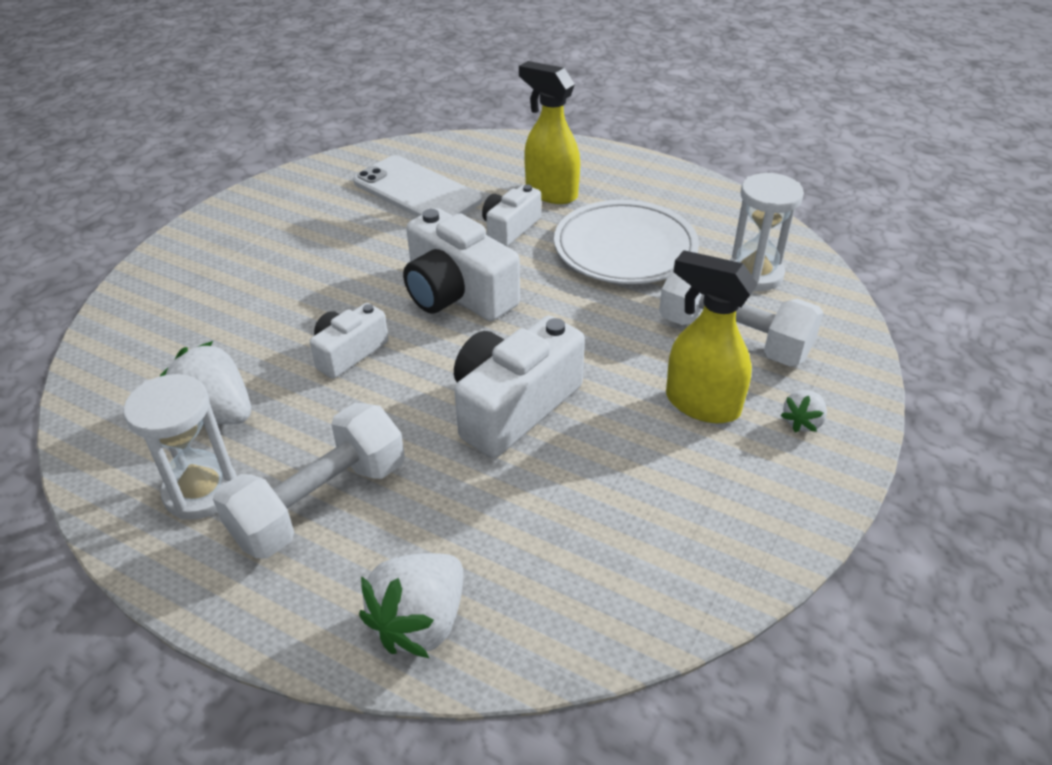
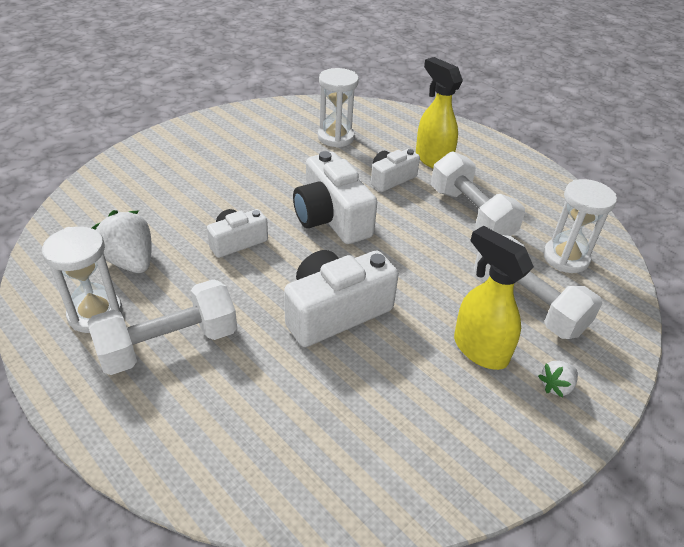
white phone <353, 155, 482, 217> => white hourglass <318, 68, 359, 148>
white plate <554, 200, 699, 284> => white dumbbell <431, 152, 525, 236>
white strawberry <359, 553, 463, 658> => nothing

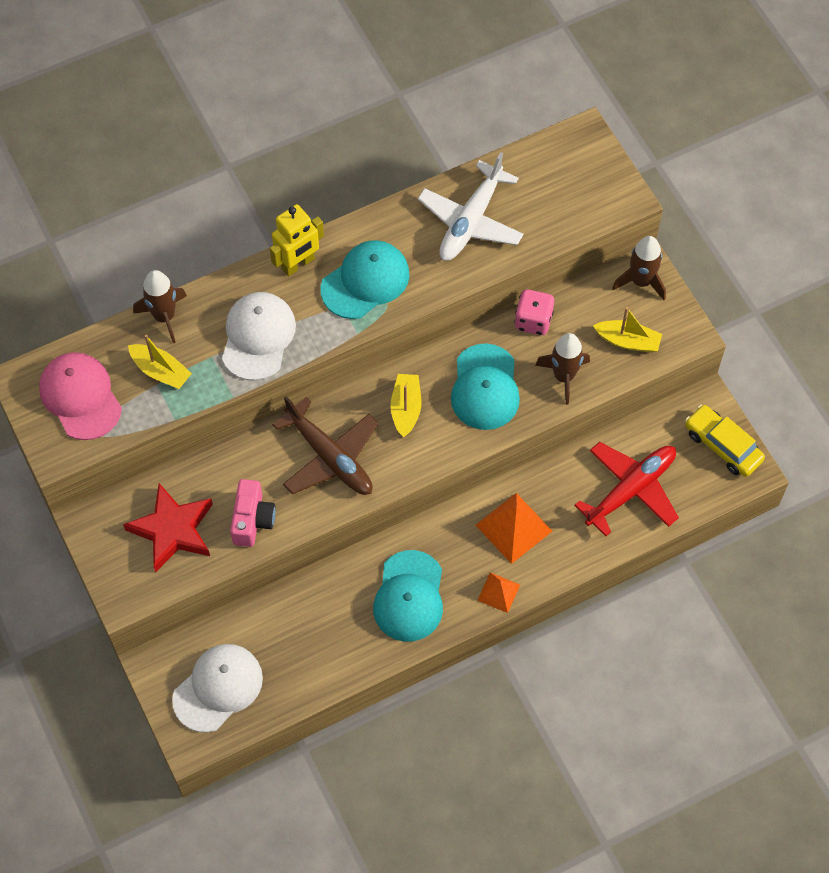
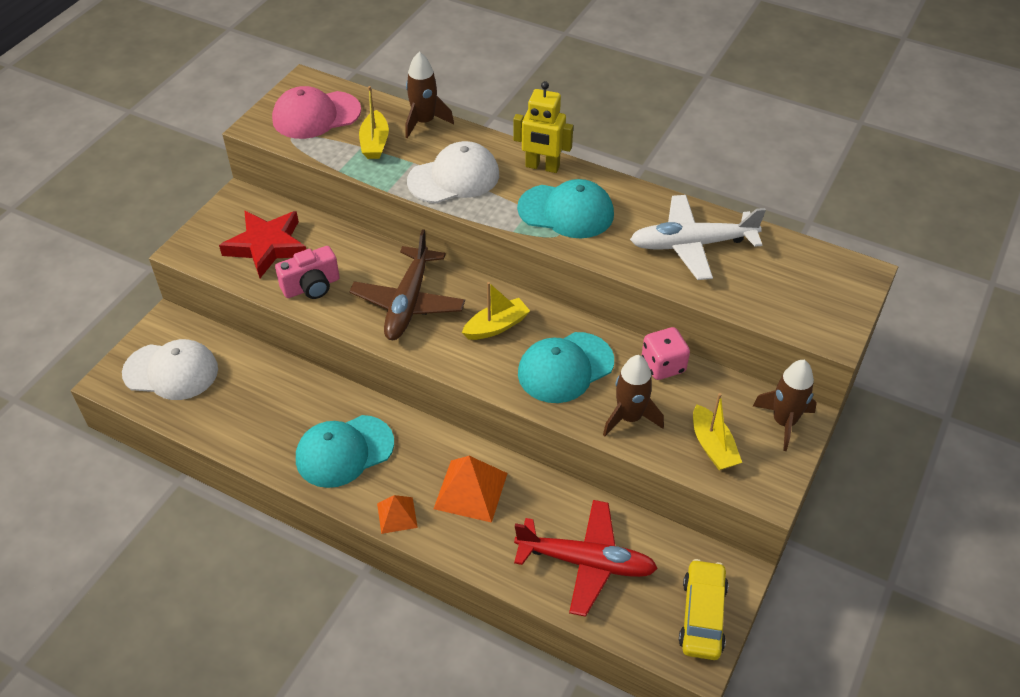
pink cap <39, 352, 122, 440> => pink cap <272, 86, 361, 139>, 135 degrees counterclockwise

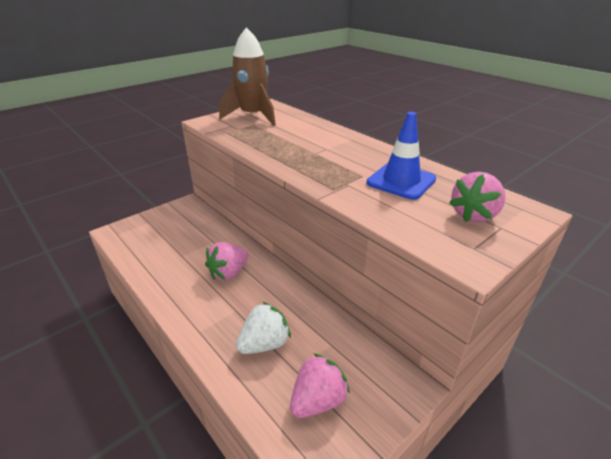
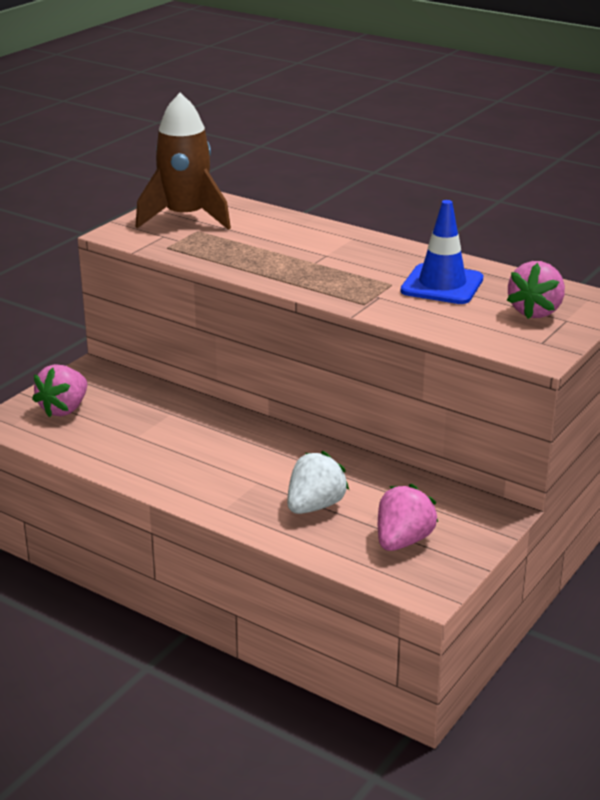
pink strawberry <205, 242, 248, 280> => pink strawberry <32, 364, 87, 417>, move

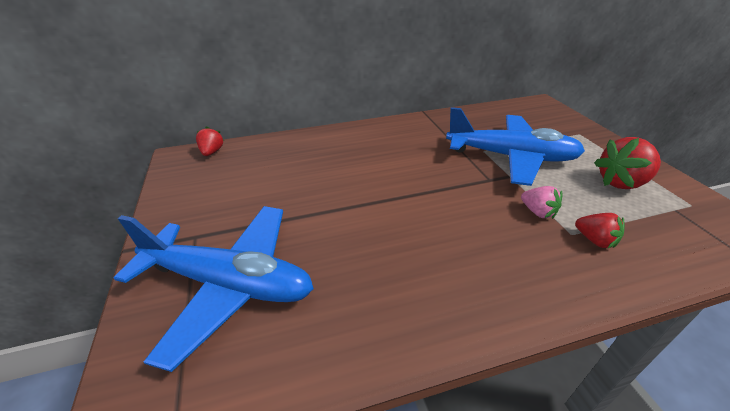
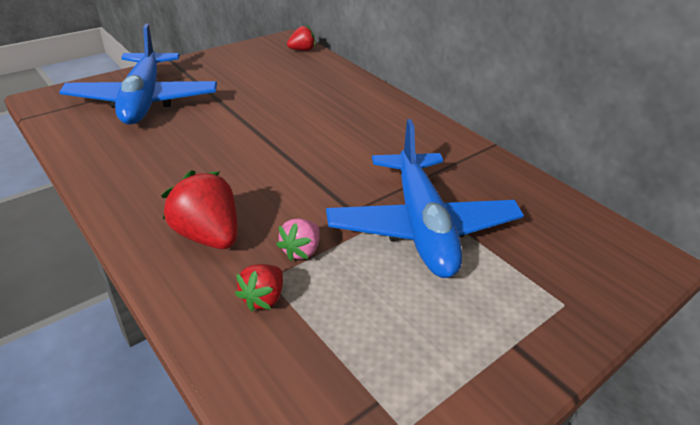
red strawberry <594, 137, 661, 189> => red strawberry <161, 170, 238, 249>, move

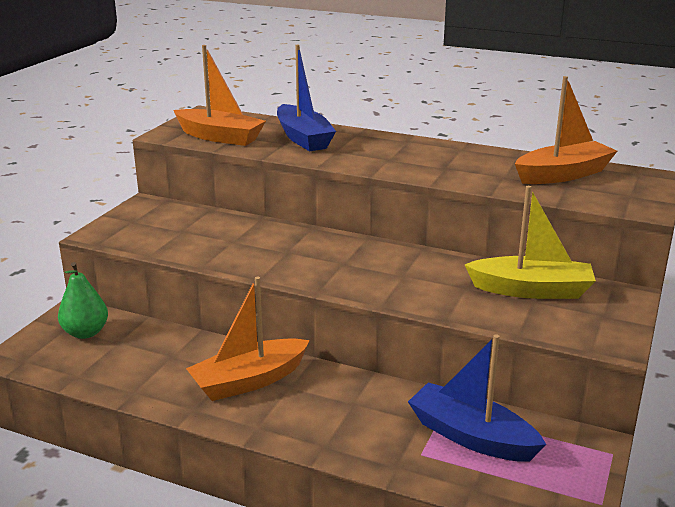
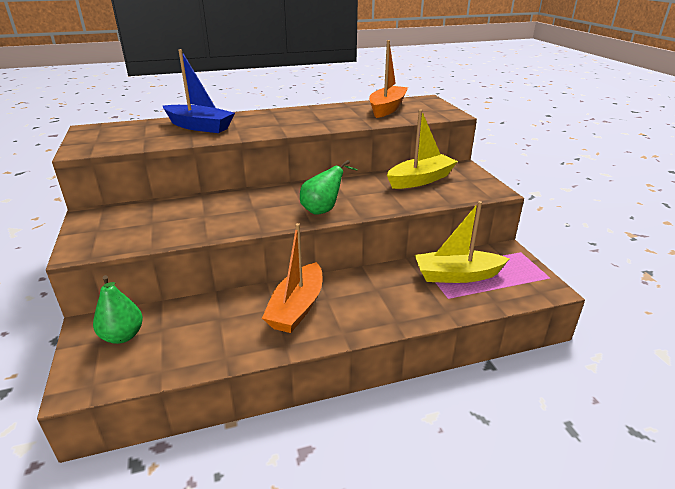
orange boat <173, 45, 266, 146> => nothing
blue boat <408, 335, 547, 462> => yellow boat <415, 201, 509, 283>
nothing => green pear <300, 160, 358, 215>

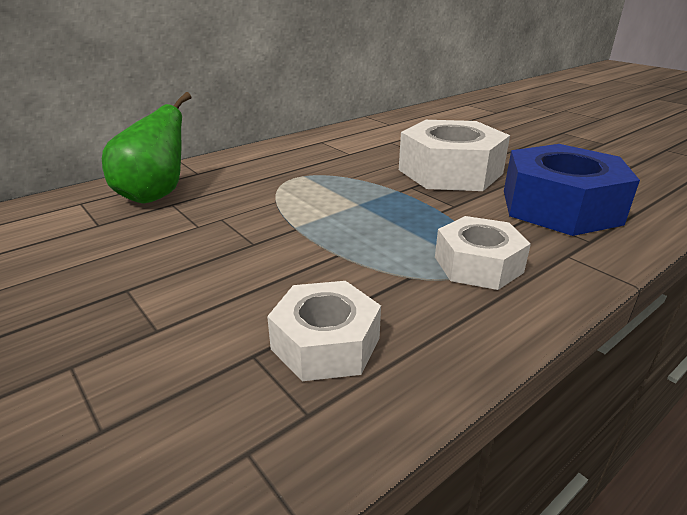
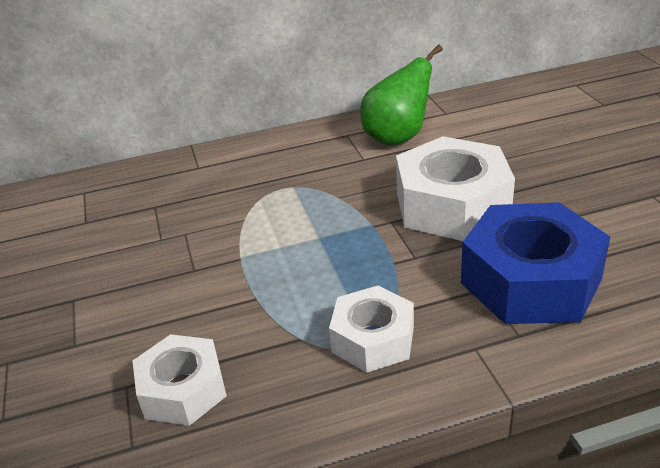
green pear <102, 92, 191, 204> => green pear <360, 45, 443, 146>, move

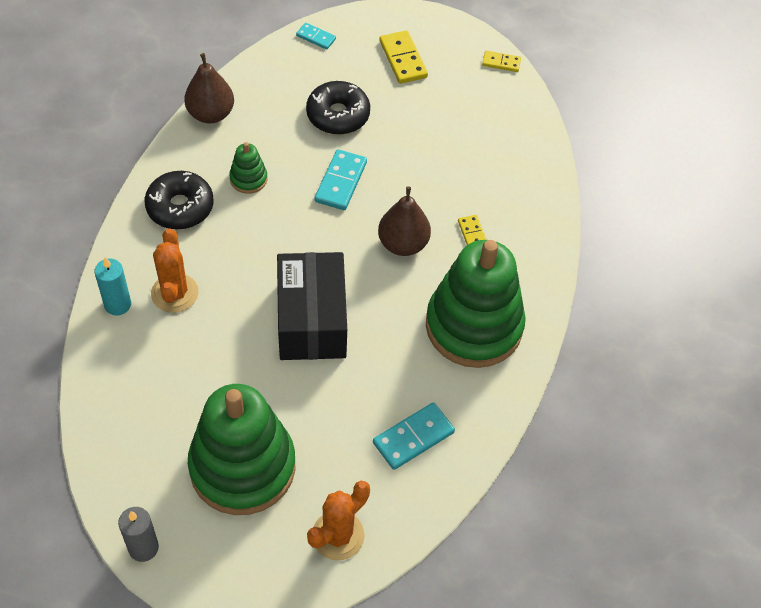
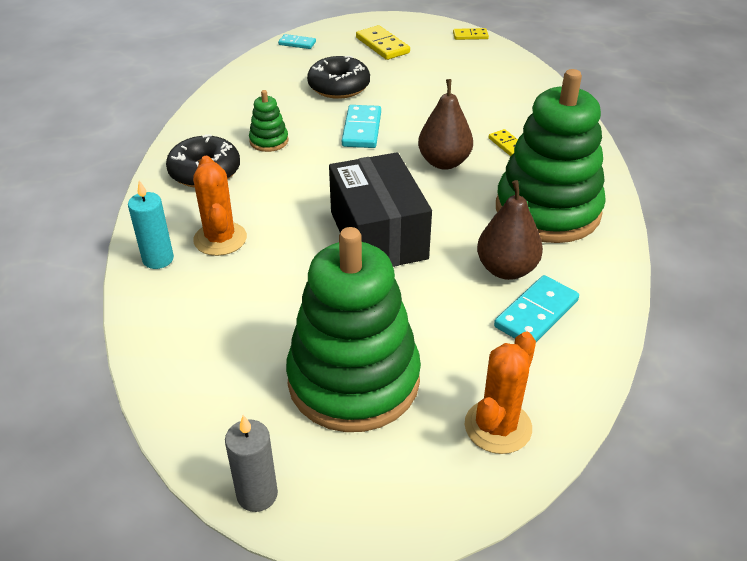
brown pear <184, 53, 234, 124> => brown pear <477, 180, 543, 280>, move

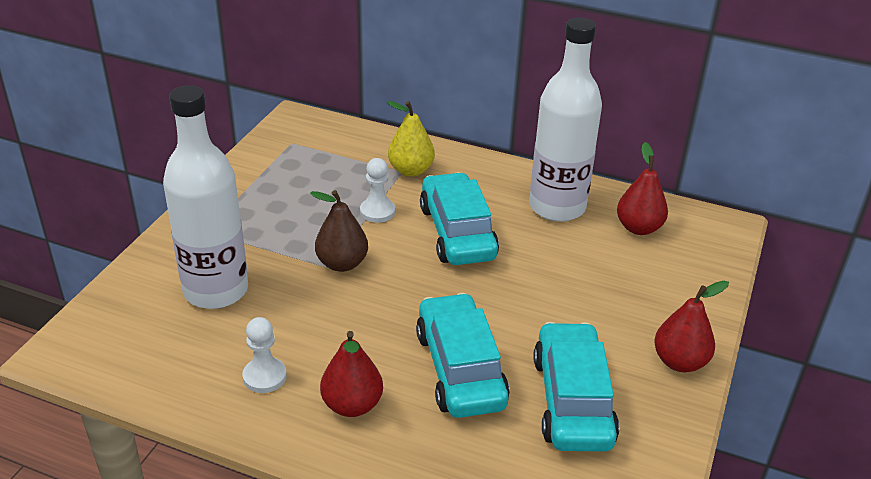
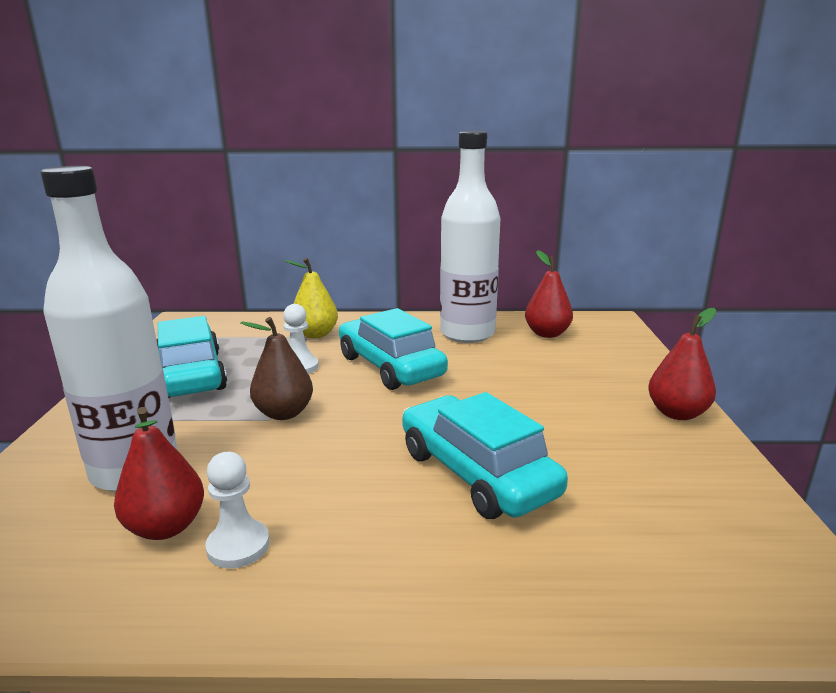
turquoise car <533, 322, 619, 452> => turquoise car <156, 316, 227, 398>, move
red pear <320, 331, 383, 417> => red pear <114, 407, 204, 540>, move

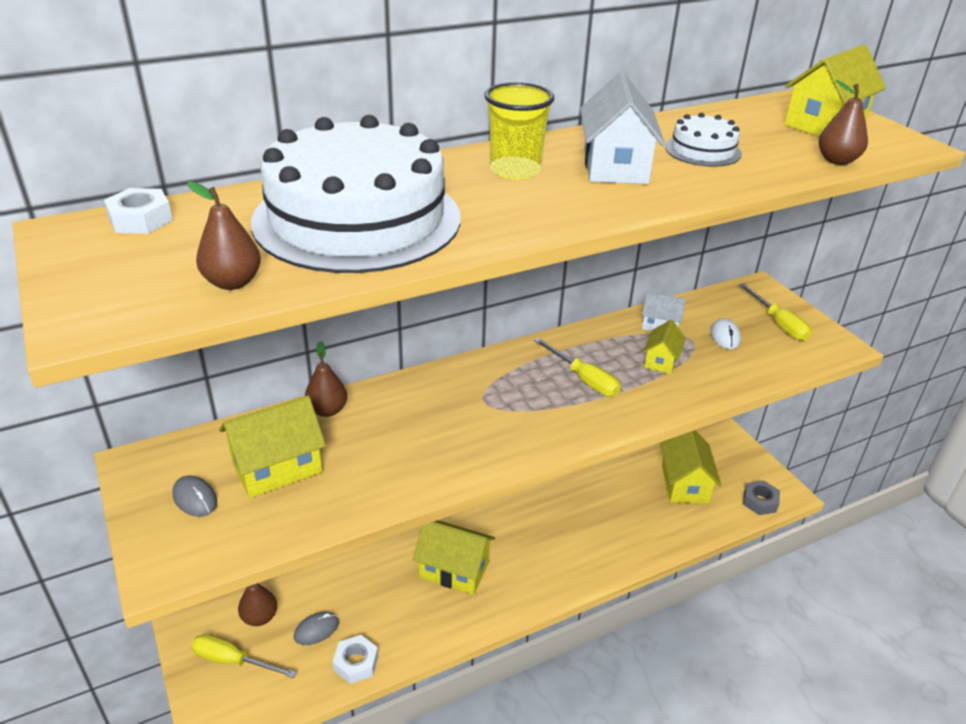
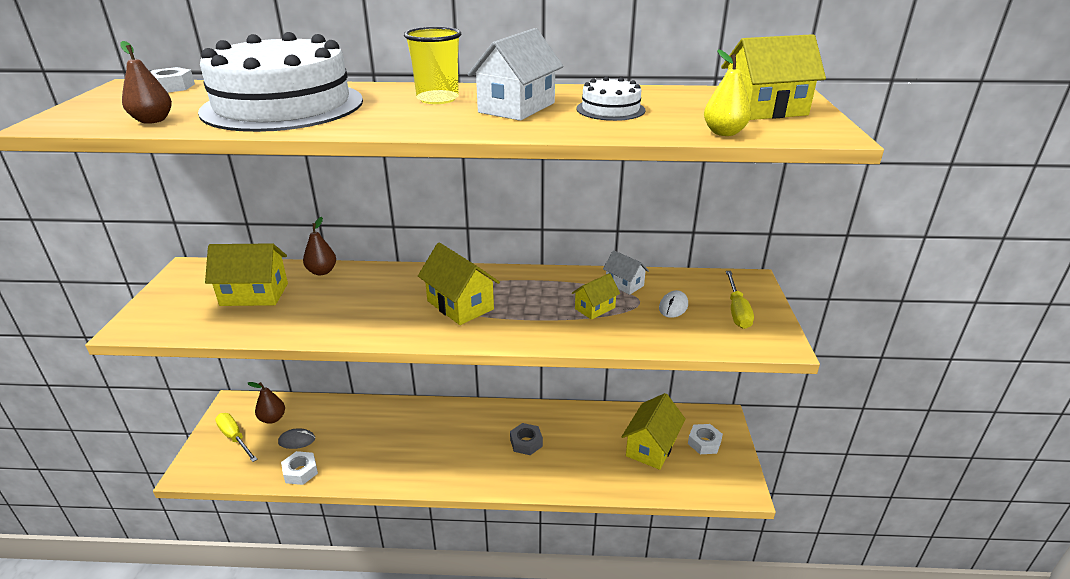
brown pear <819, 80, 868, 165> => yellow pear <704, 49, 751, 136>
yellow screwdriver <534, 338, 621, 396> => nothing
grey mouse <172, 475, 217, 517> => nothing
grey nut <743, 480, 780, 515> => grey nut <510, 423, 543, 455>, move
yellow house <413, 520, 495, 595> => yellow house <418, 243, 500, 325>, move
nothing => white nut <688, 424, 723, 454>

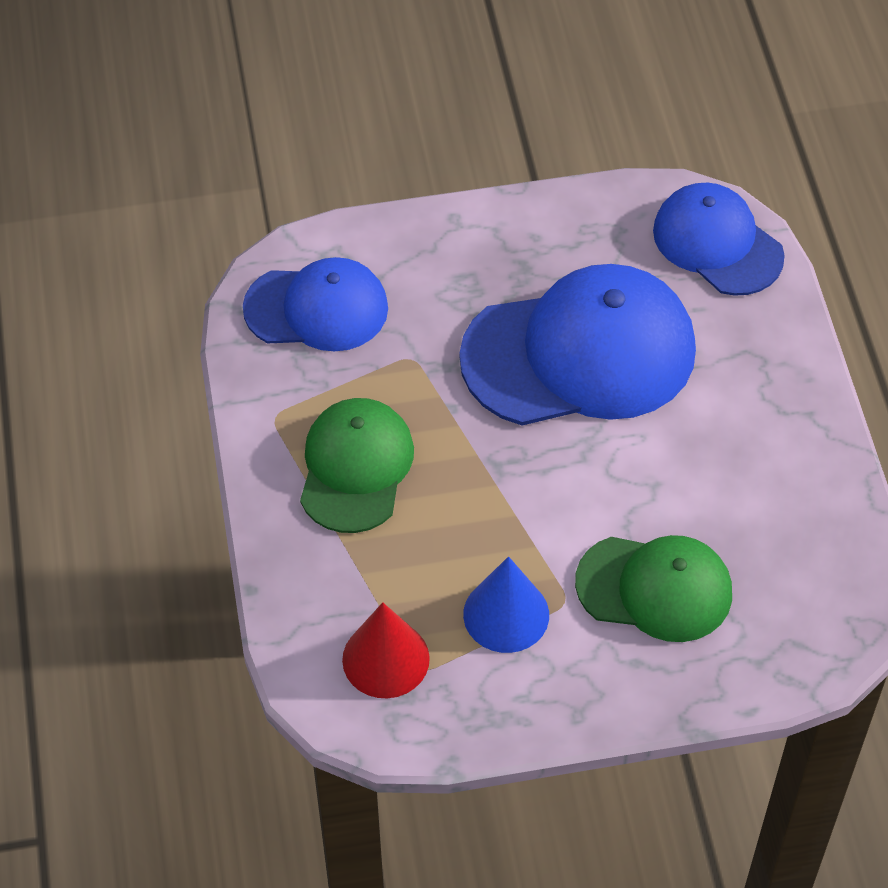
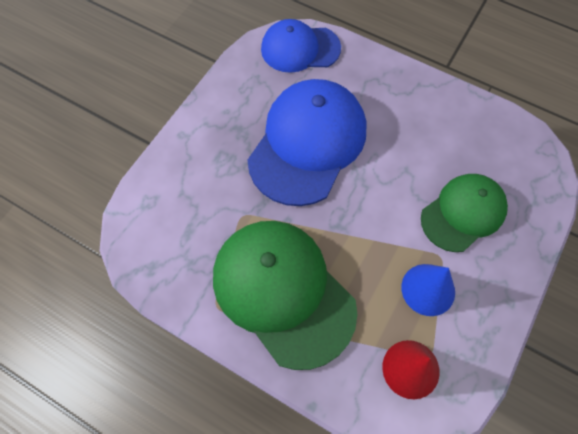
blue cap <243, 257, 388, 351> => nothing
green cap <300, 398, 414, 533> => green cap <213, 221, 357, 370>, x1.62

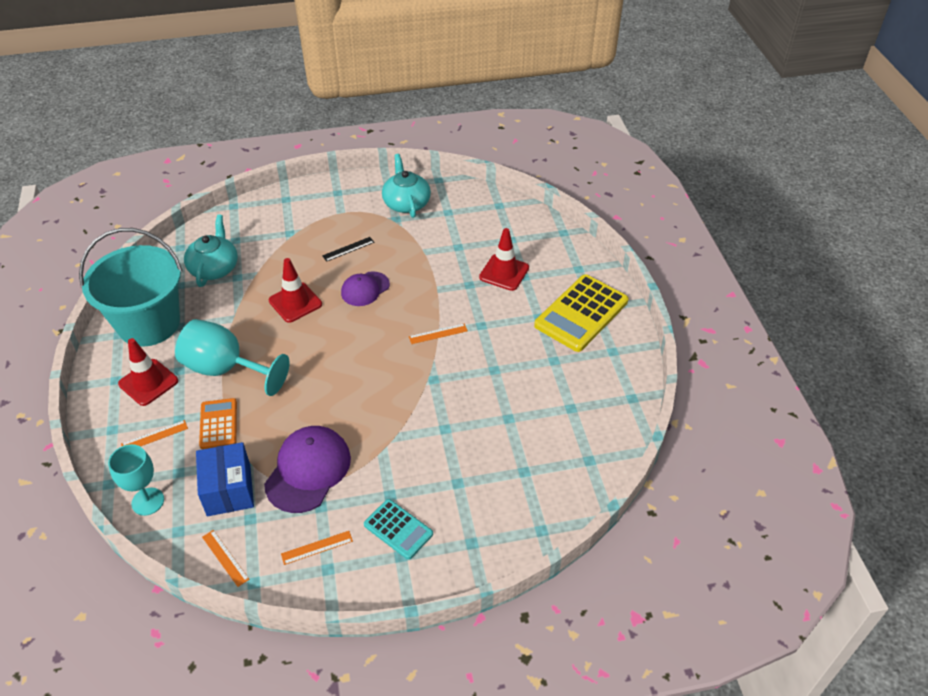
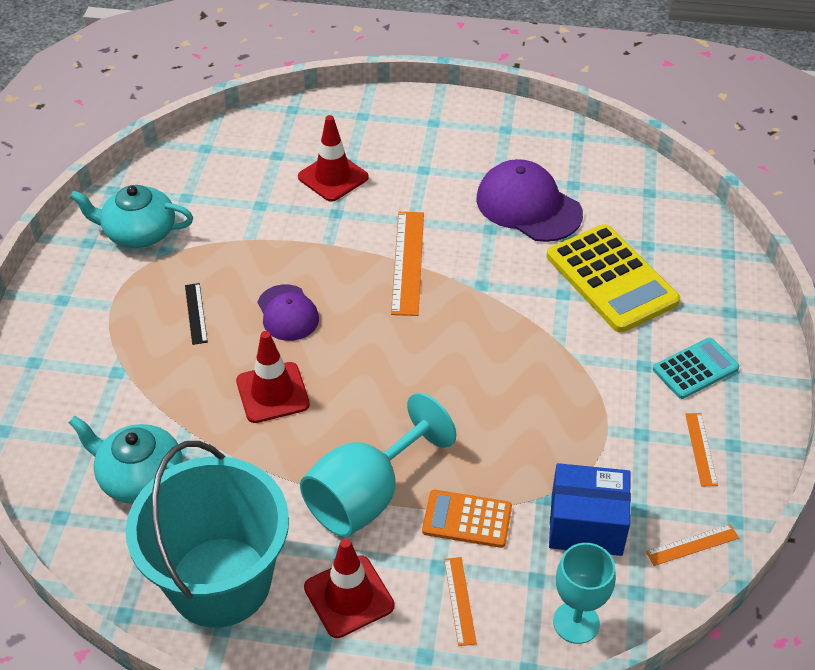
yellow calculator <534, 274, 628, 352> => yellow calculator <547, 224, 680, 333>, move
orange ruler <409, 324, 468, 344> => orange ruler <391, 212, 424, 316>, x1.83
purple cap <264, 426, 351, 513> => purple cap <476, 159, 583, 242>, move

